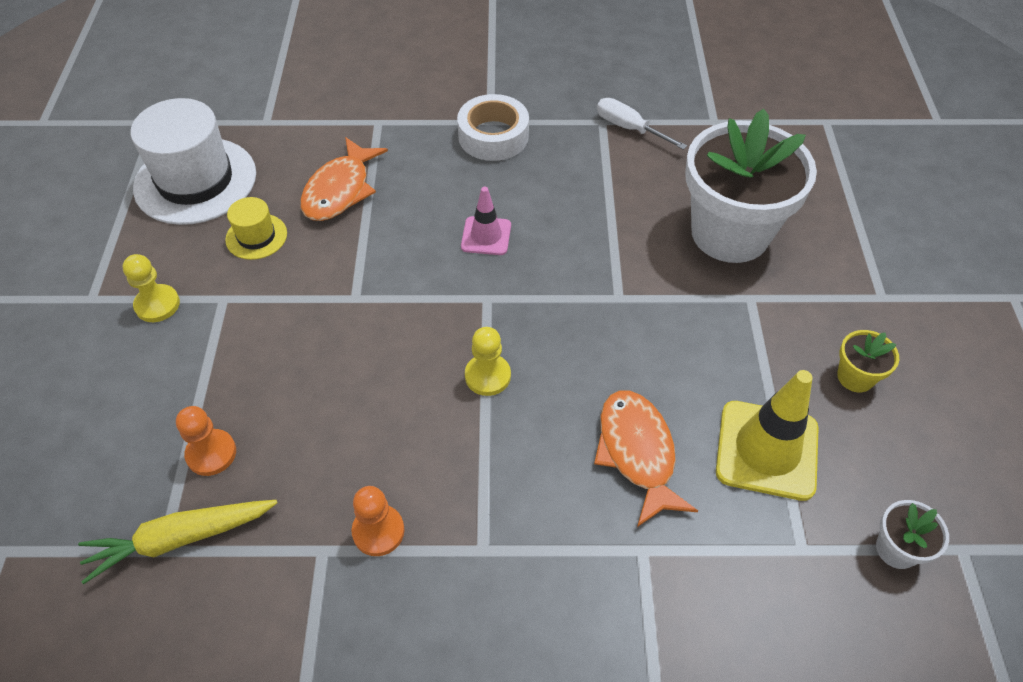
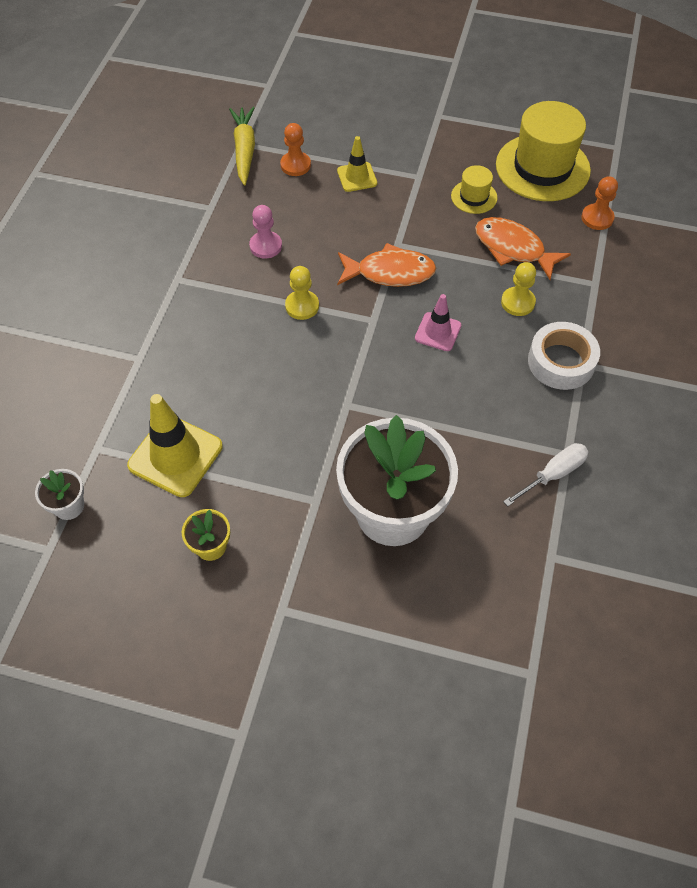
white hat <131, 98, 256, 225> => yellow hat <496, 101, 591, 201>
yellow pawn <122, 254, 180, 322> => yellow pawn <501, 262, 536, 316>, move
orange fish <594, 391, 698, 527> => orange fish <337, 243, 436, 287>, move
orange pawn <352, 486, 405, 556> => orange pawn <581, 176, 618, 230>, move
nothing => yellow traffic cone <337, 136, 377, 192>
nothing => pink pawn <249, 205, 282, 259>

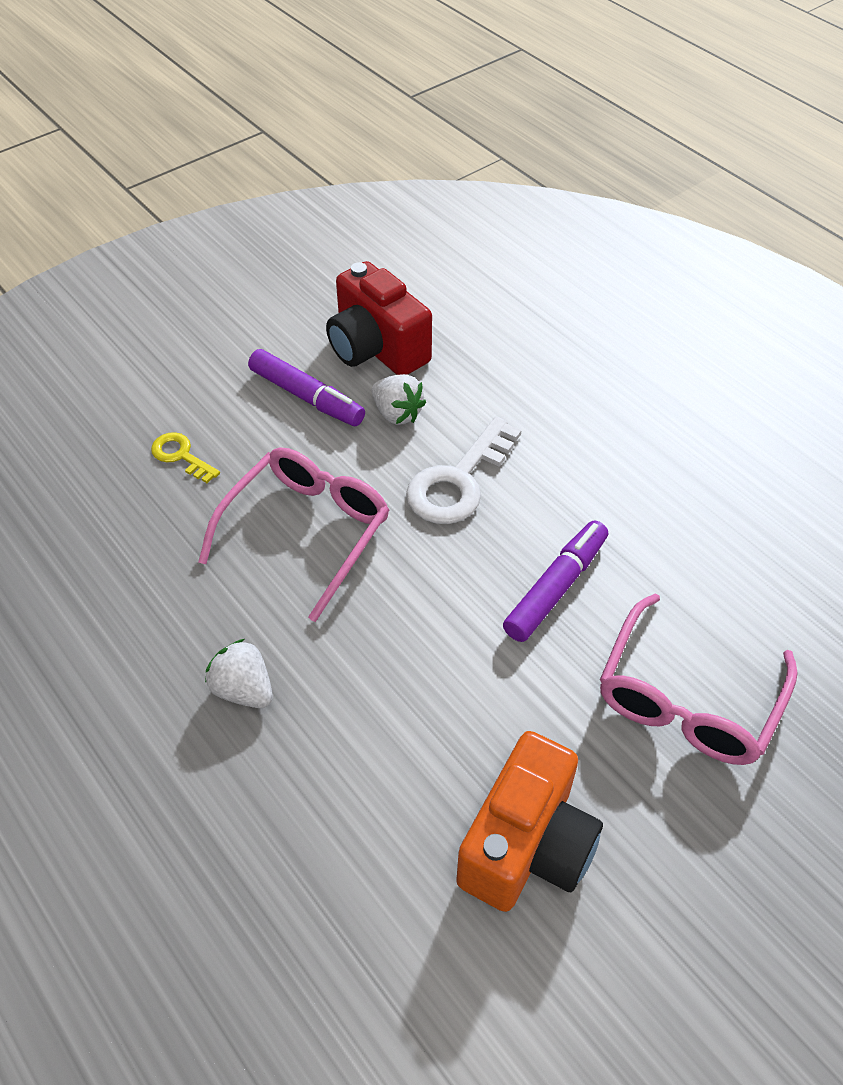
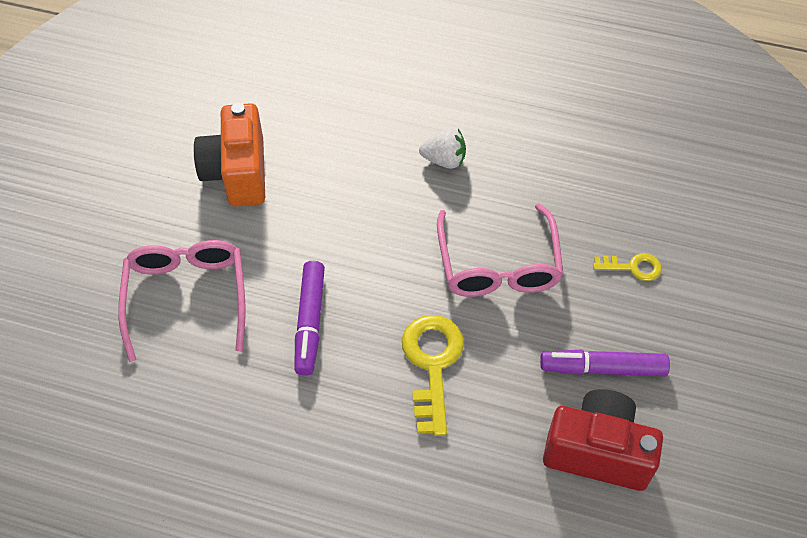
white strawberry <372, 374, 426, 425> => nothing
white key <406, 417, 521, 524> => yellow key <402, 315, 464, 436>

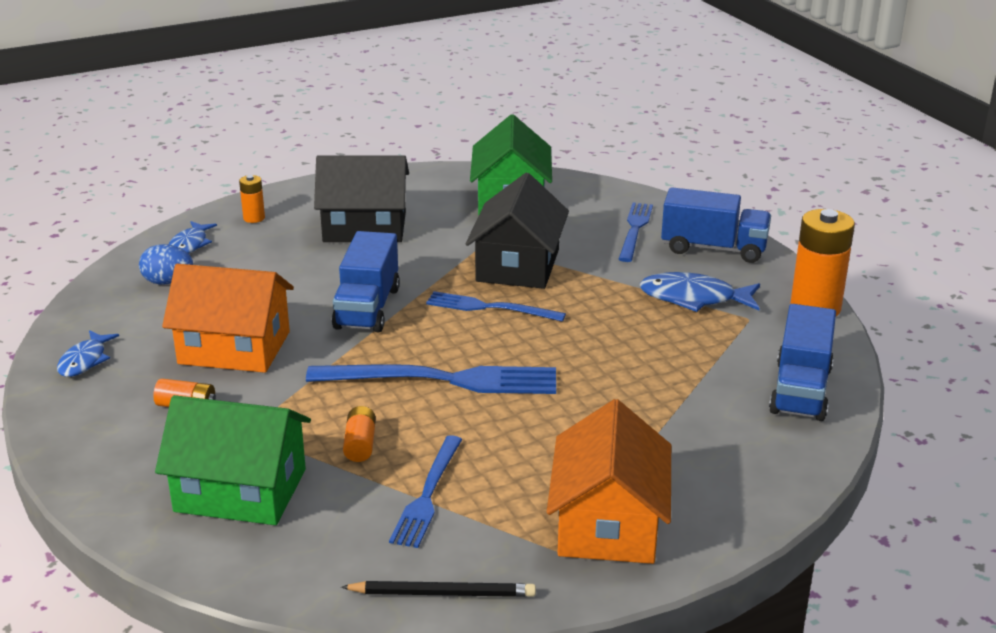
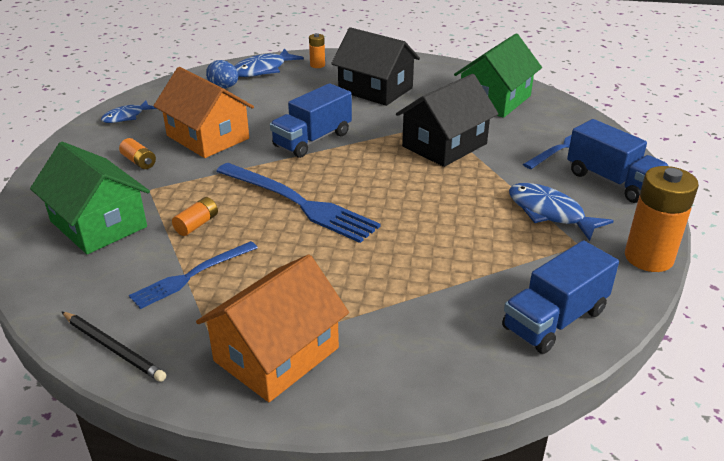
blue fish <168, 221, 217, 254> => blue fish <234, 48, 304, 77>, x1.55
blue fork <426, 291, 566, 322> => nothing

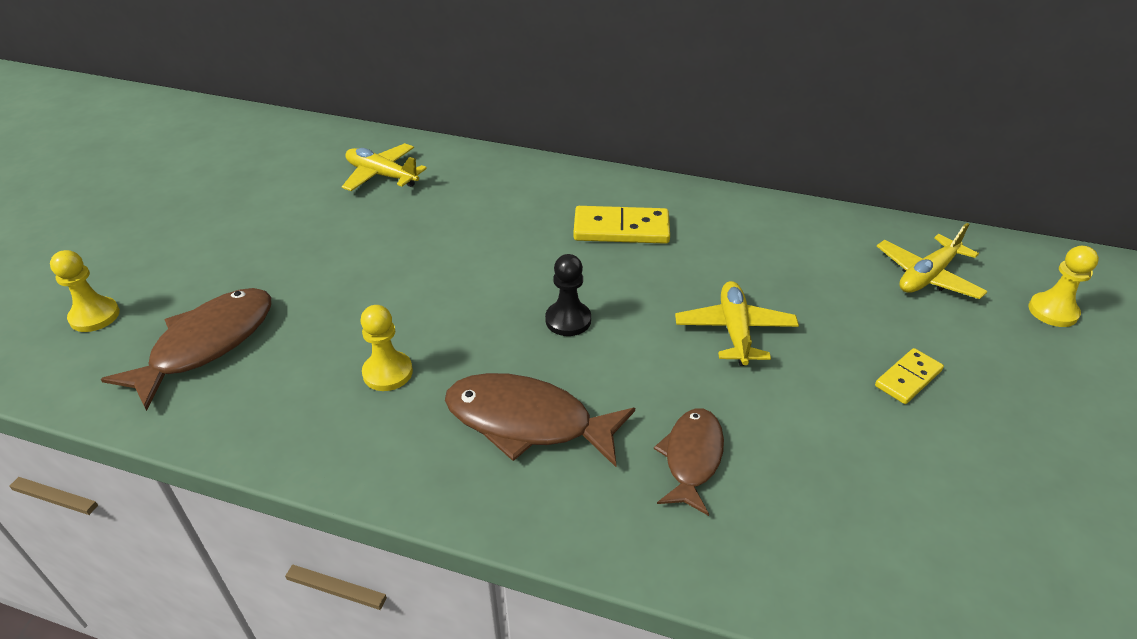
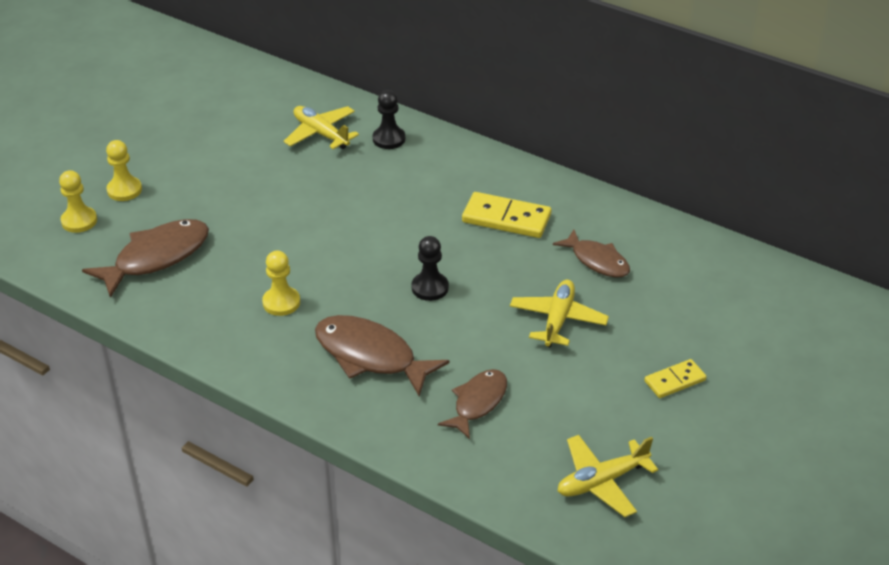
yellow plane <877, 223, 988, 299> => yellow plane <558, 435, 658, 517>, move
yellow pawn <1028, 246, 1099, 327> => yellow pawn <106, 140, 142, 201>, move
nothing => black pawn <373, 90, 405, 149>
nothing => brown fish <553, 229, 630, 277>

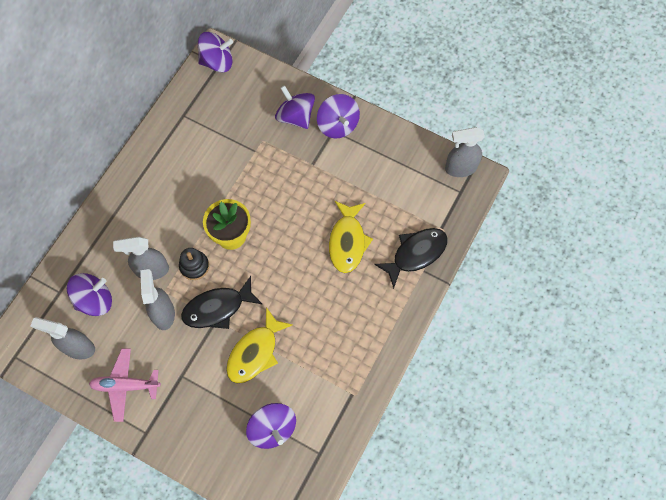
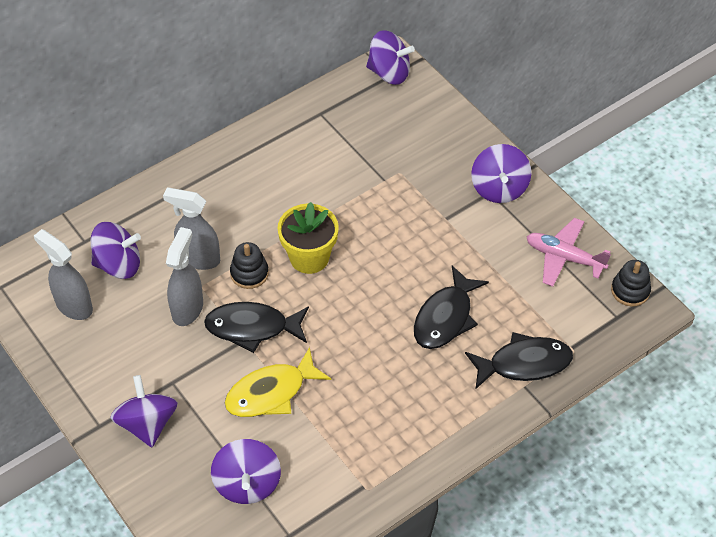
purple spinning top <275, 85, 315, 129> => purple spinning top <110, 375, 178, 447>, move
grey spray bottle <445, 127, 485, 177> => black stacking toy <611, 260, 651, 307>
yellow fish <329, 201, 373, 273> => black fish <414, 266, 489, 349>
pink plane <89, 348, 161, 422> => pink plane <527, 218, 611, 287>, move

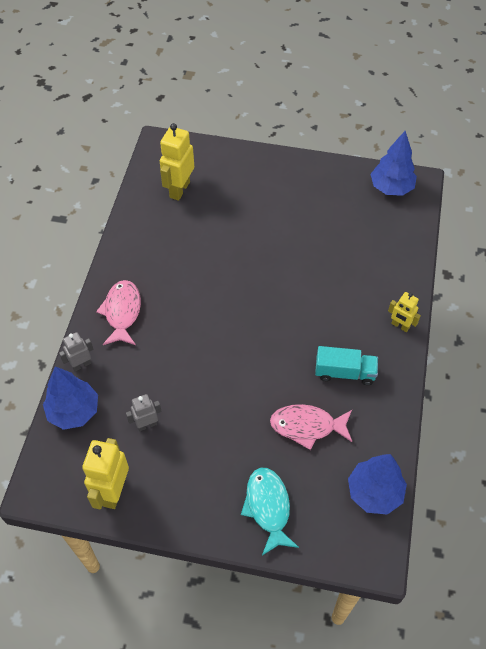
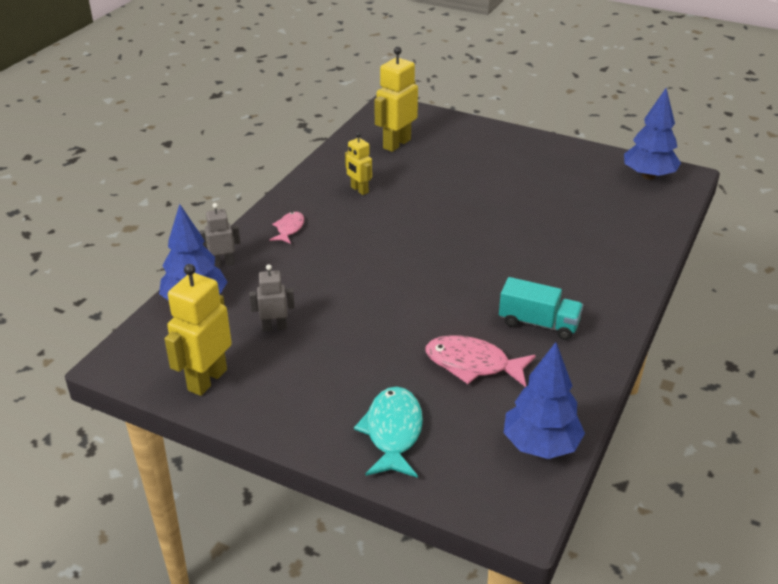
pink fish <96, 280, 141, 345> => pink fish <270, 212, 304, 244>, x0.58
yellow robot <388, 292, 421, 332> => yellow robot <345, 132, 372, 195>, move

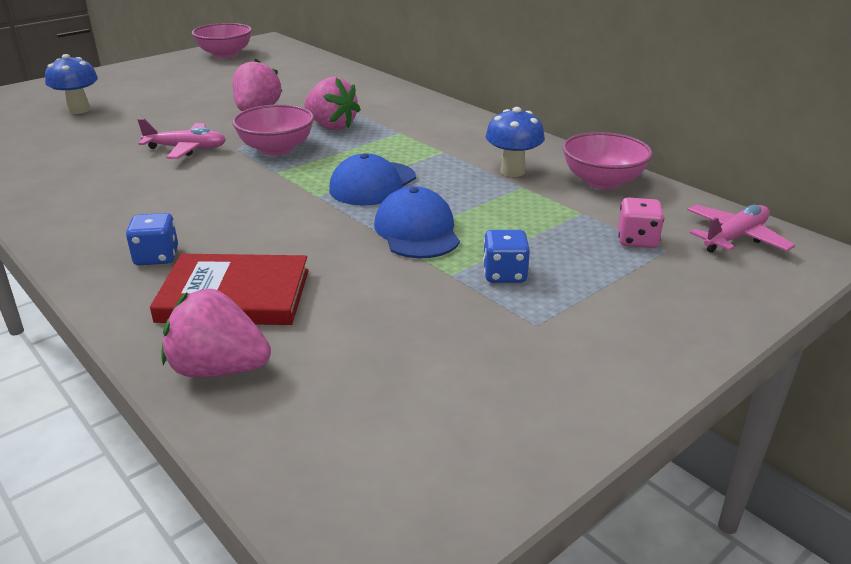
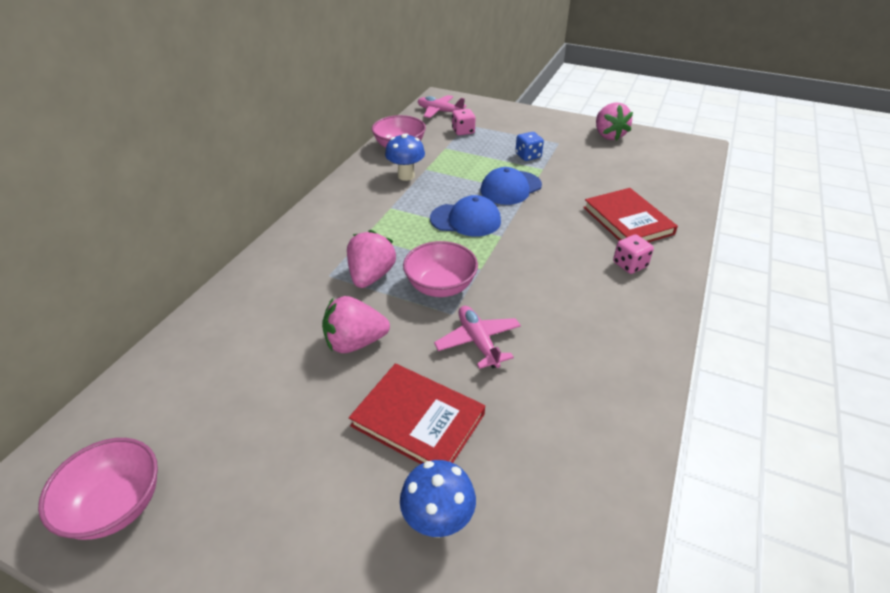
blue dice <126, 213, 178, 265> => pink dice <613, 234, 654, 274>
pink strawberry <161, 289, 271, 378> => pink strawberry <596, 102, 633, 141>, move
nothing => red book <349, 363, 485, 464>

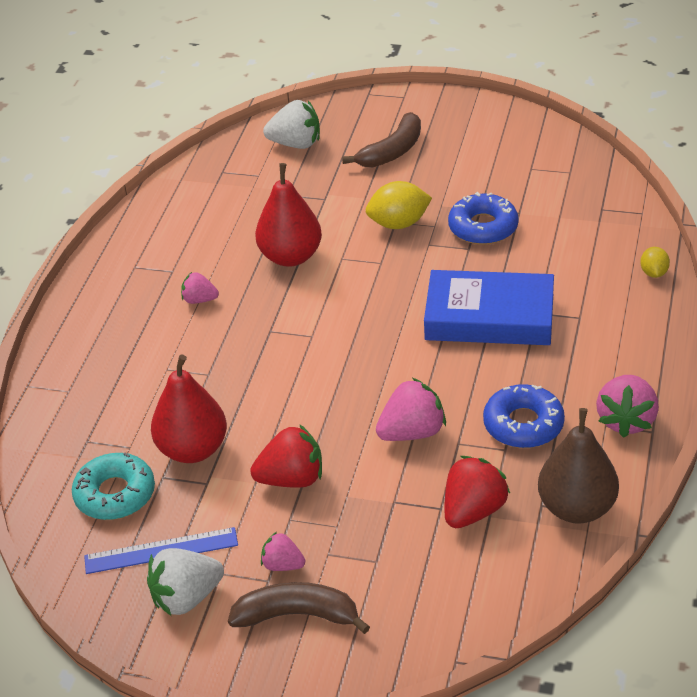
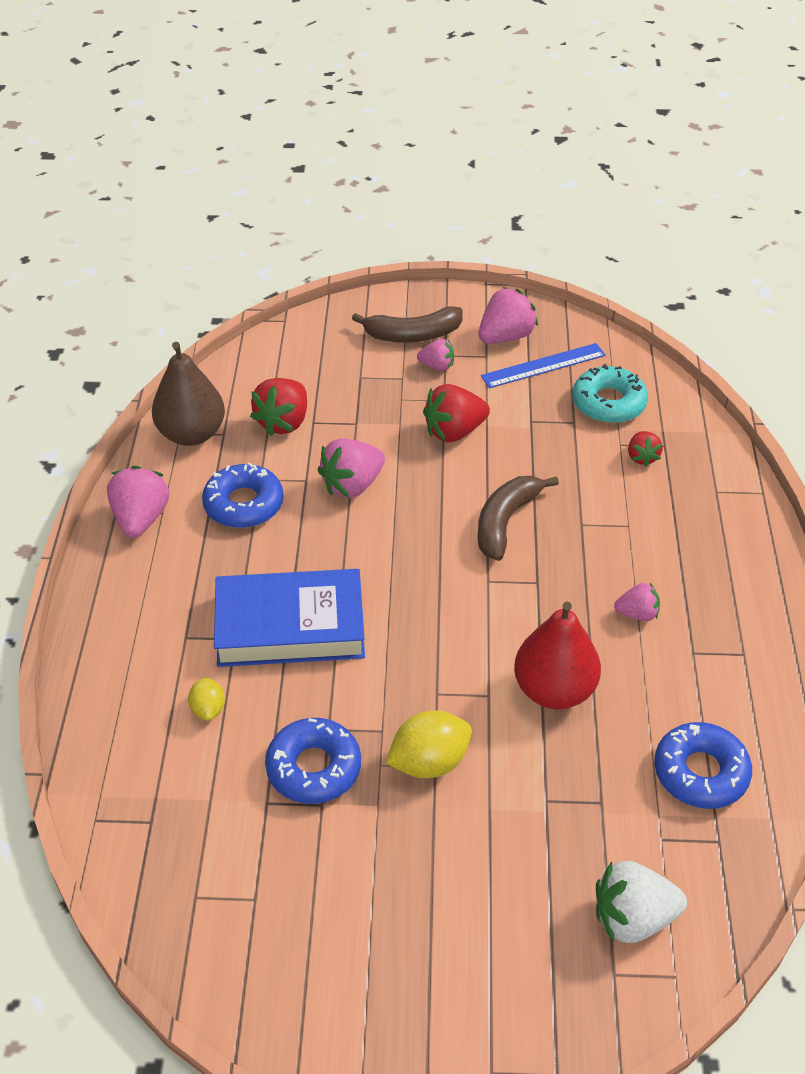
brown banana <342, 112, 421, 168> => brown banana <477, 476, 559, 561>, move
yellow lemon <640, 247, 670, 278> => yellow lemon <188, 677, 225, 721>, move
red pear <151, 355, 227, 463> => nothing
white strawberry <147, 548, 224, 616> => pink strawberry <479, 287, 538, 344>
nothing => red strawberry <628, 431, 663, 467>
nothing => blue donut <654, 722, 752, 809>

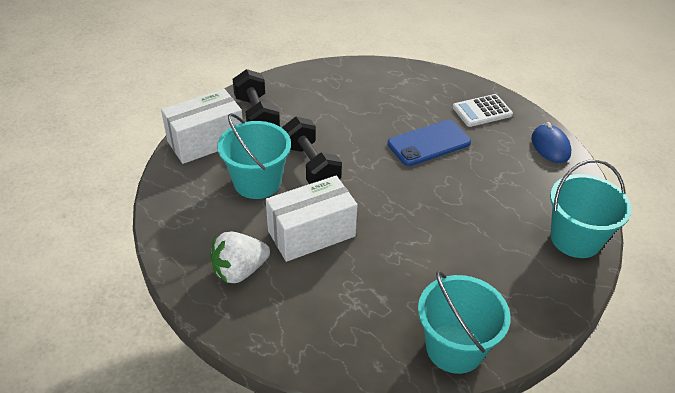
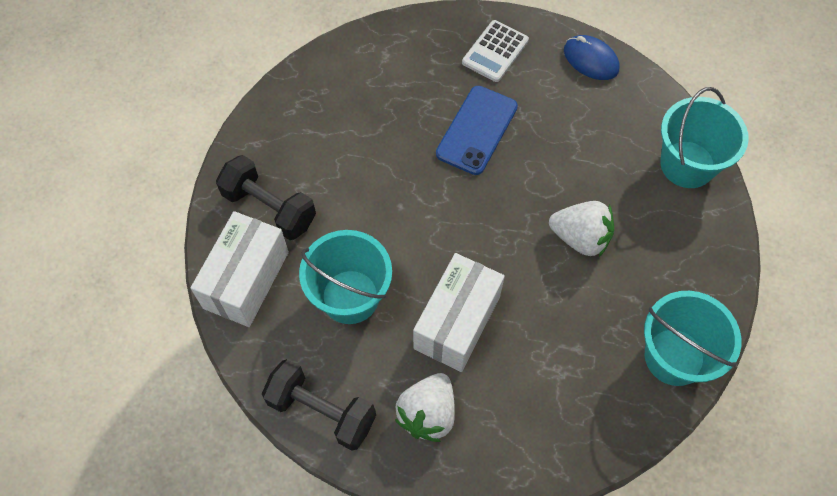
black dumbbell <282, 117, 342, 184> => black dumbbell <262, 359, 376, 451>, move
nothing => white strawberry <549, 201, 614, 257>

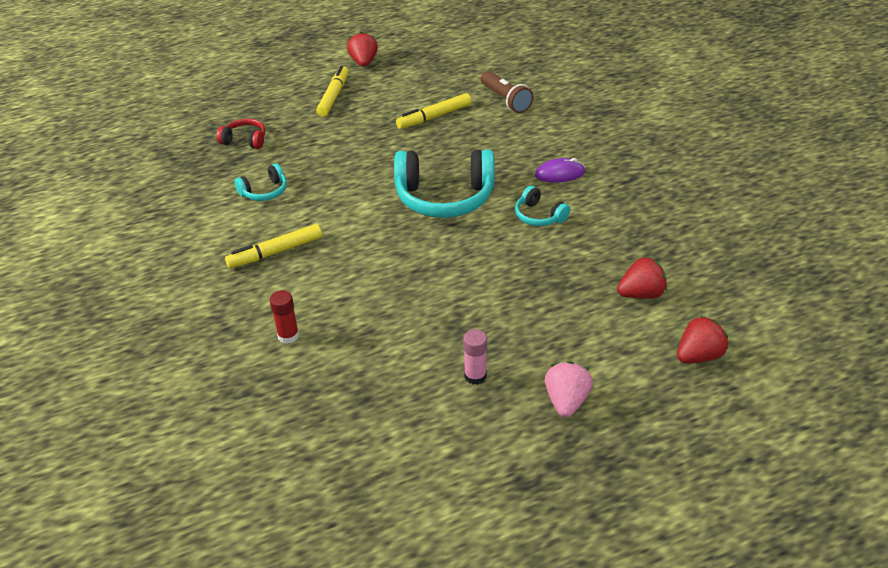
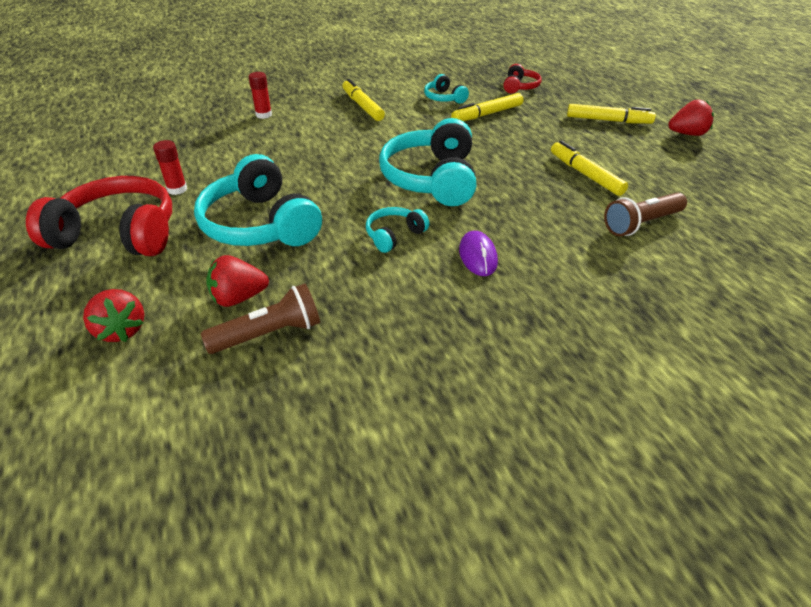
red strawberry <617, 257, 667, 299> => red strawberry <206, 255, 269, 307>, 90 degrees clockwise
pink glue stick <463, 329, 487, 385> => red glue stick <153, 140, 187, 195>
pink strawberry <545, 361, 593, 418> => red headphones <26, 176, 172, 256>
nothing => yellow marker <451, 93, 523, 121>
nothing => turquoise headphones <194, 154, 322, 246>
nothing => brown flashlight <201, 284, 320, 354>

